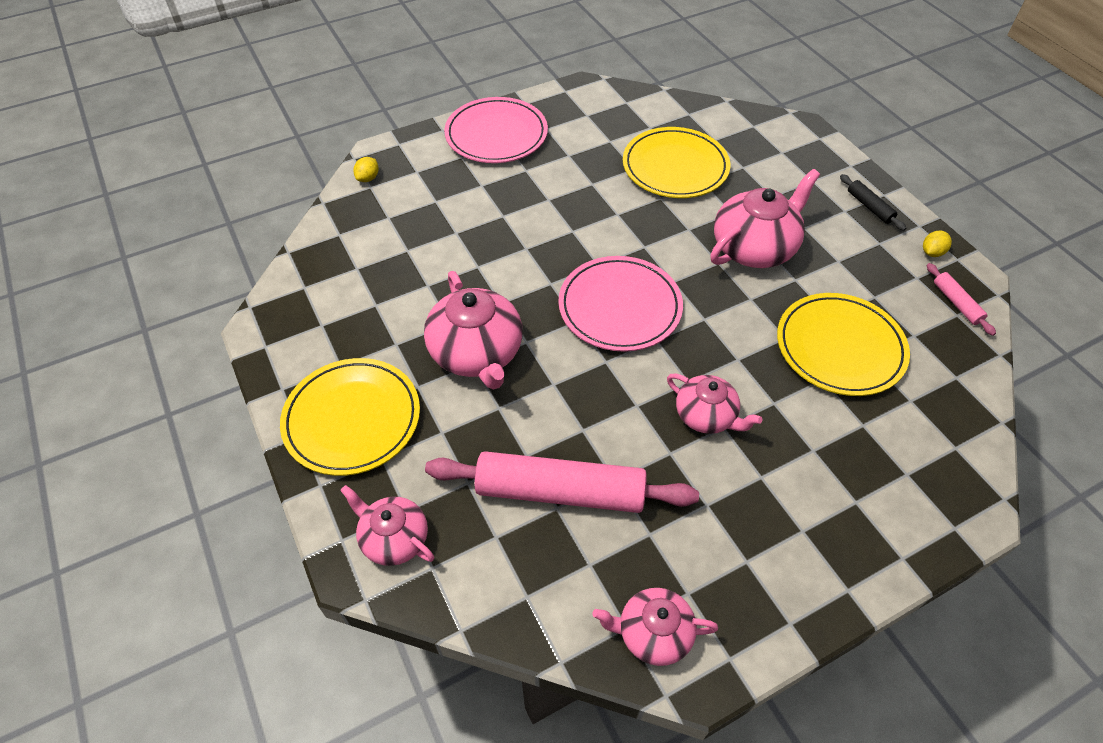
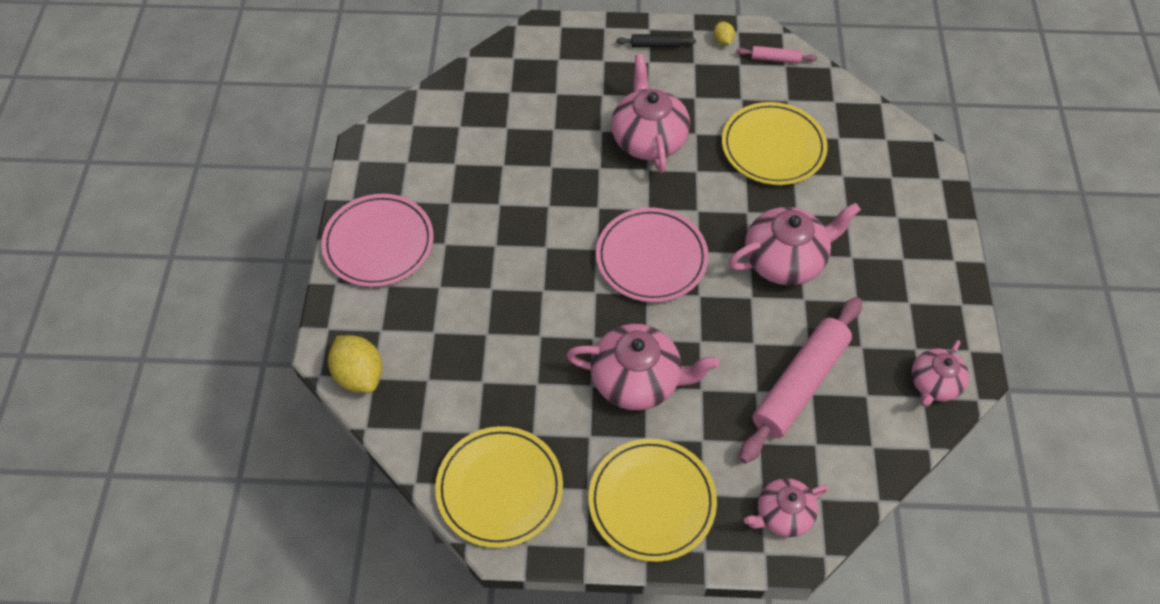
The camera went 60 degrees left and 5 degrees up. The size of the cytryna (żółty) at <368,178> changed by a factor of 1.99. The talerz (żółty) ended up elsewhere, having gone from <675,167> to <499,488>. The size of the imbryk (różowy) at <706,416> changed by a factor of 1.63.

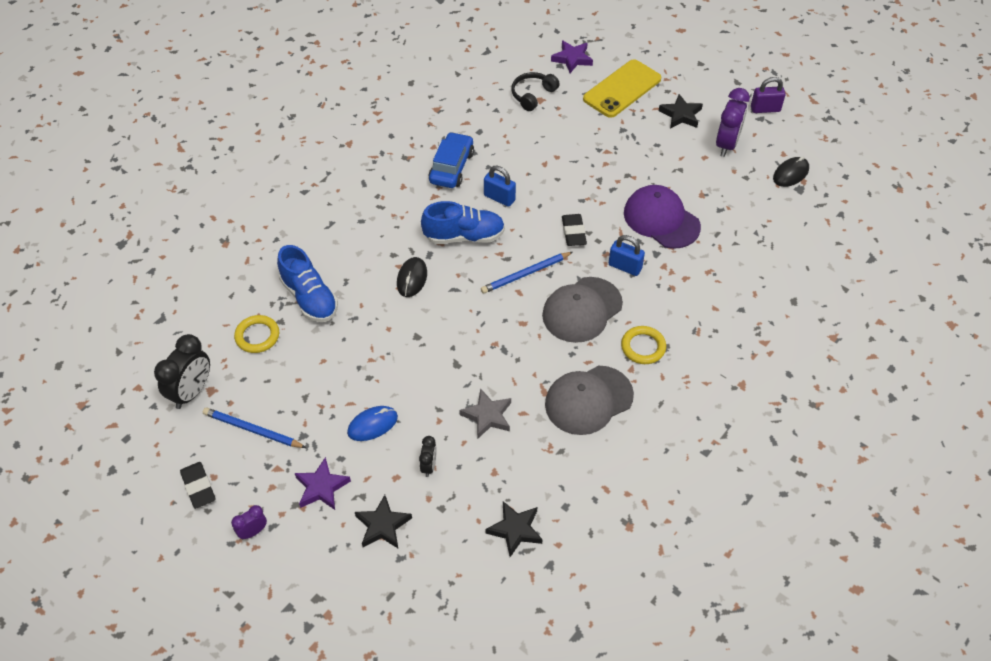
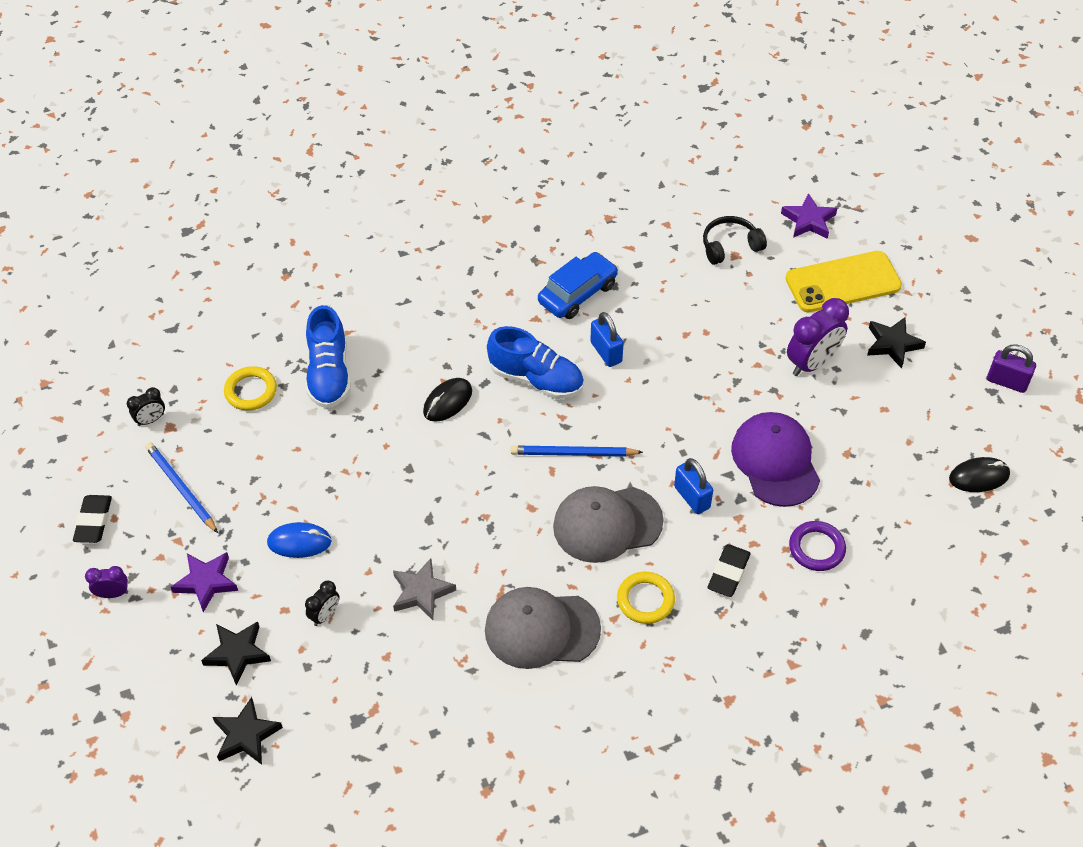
The camera went 30 degrees right and 0 degrees up. The size of the budzik (czarny) at <191,392> changed by a factor of 0.52. The gwiazda (czarny) ended up elsewhere, having gone from <515,530> to <246,735>. The gumka do mazania (czarny) ended up elsewhere, having gone from <573,232> to <728,573>. The budzik (fioletowy) ended up elsewhere, having gone from <726,144> to <812,363>. The second view gained the pierścień (fioletowy) at <816,548>.

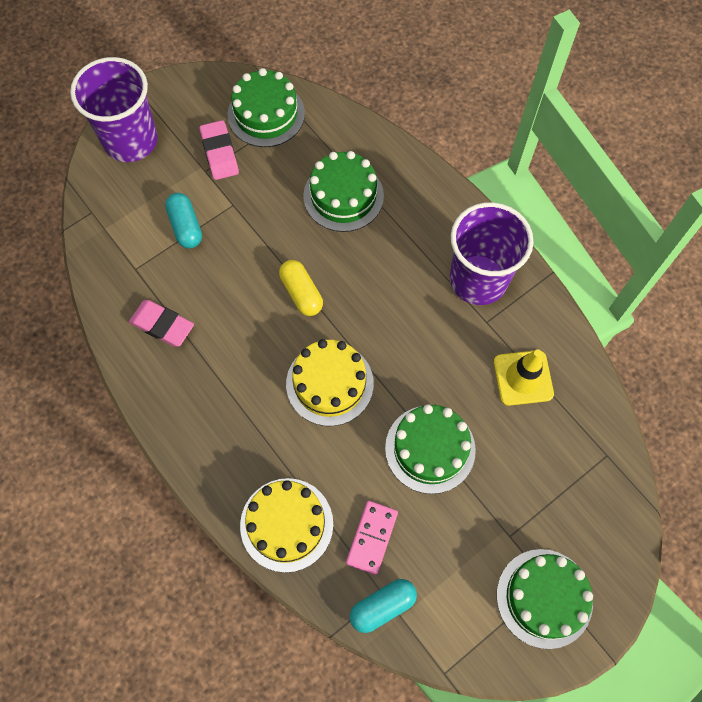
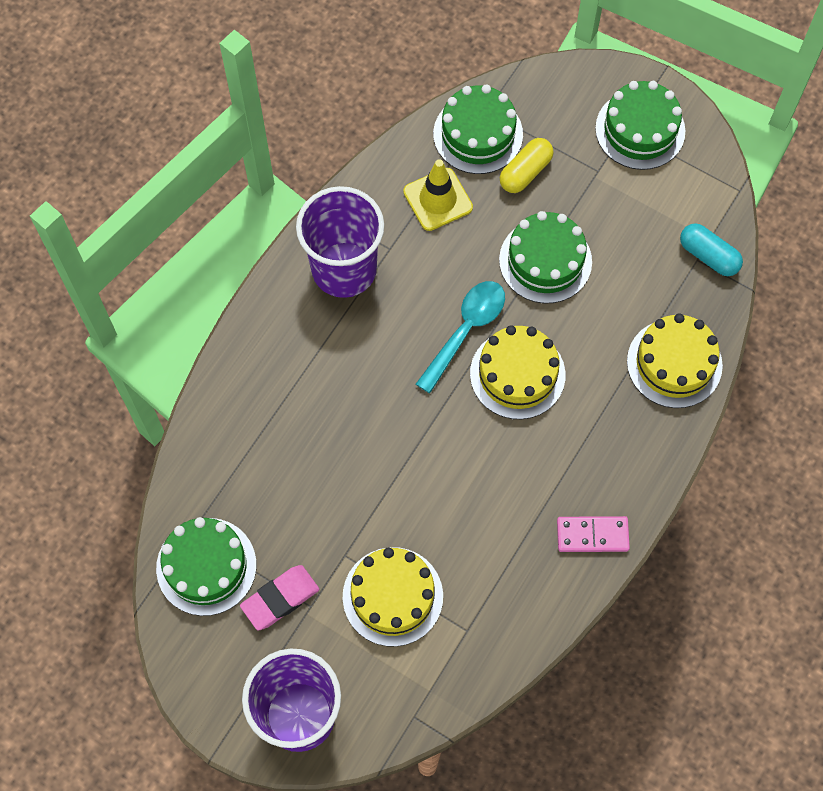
The camera went 110 degrees left and 0 degrees up. Where the kapsułka (turkusowy) stood at <186,226>, the tort (żółty) came to stand at <392,596>. The second view gained the łyżka (turkusowy) at <465,331>. The tort (zielony) ended up elsewhere, having gone from <343,196> to <478,134>. The kapsułka (żółty) ended up elsewhere, having gone from <301,293> to <525,172>. The kostka domina (różowy) ended up elsewhere, having gone from <372,538> to <592,535>. The second view lost the gumka do mazania (różowy) at <162,325>.

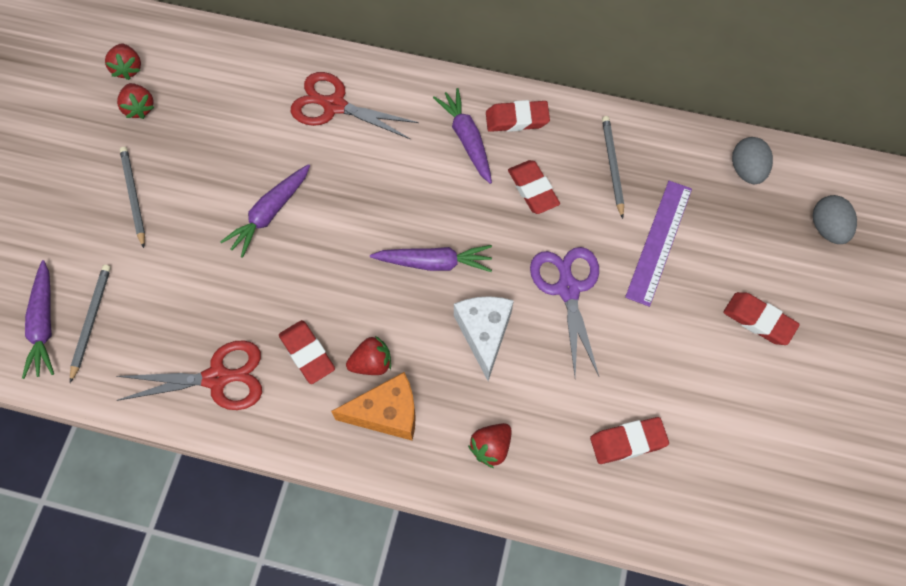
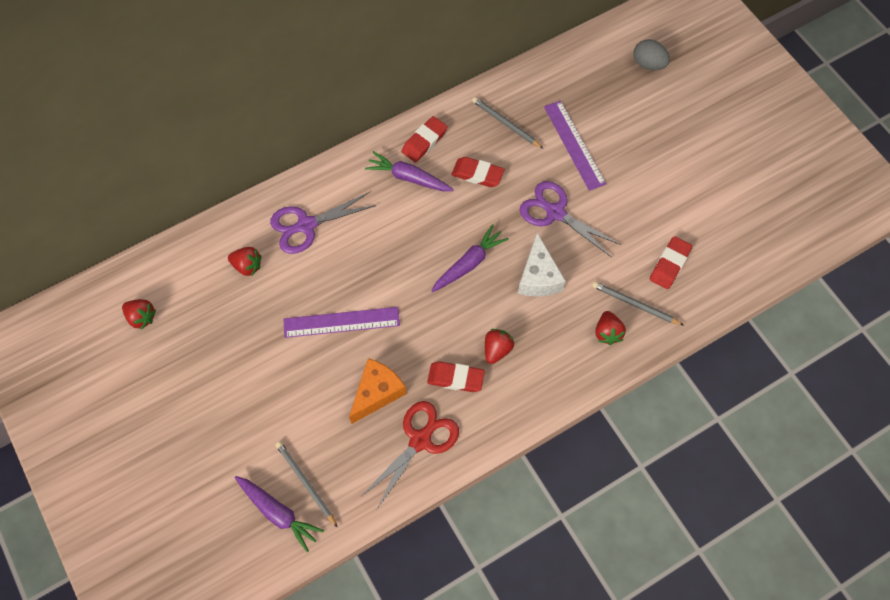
The camera went 45 degrees left and 0 degrees up. The truskawka (czerwony) ended up elsewhere, having gone from <139,108> to <247,266>. What was the nożyczki (czerwony) at <333,106> turned into the nożyczki (fioletowy) at <306,225>. Where the marchewka (fioletowy) stood at <270,214>, the linijka (fioletowy) came to stand at <341,322>. The ser (pomarańczowy) ended up elsewhere, having gone from <387,413> to <377,393>. The ser (biały) at <484,333> ended up facing another way, 135 degrees counterclockwise from before. The ołówek (szary) ended up elsewhere, having gone from <133,196> to <635,304>. The second view lost the gumka do mazania (czerwony) at <758,320>. The second view lost the jajko (szary) at <746,170>.

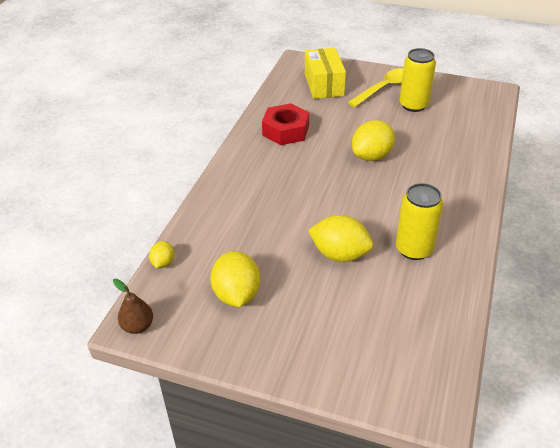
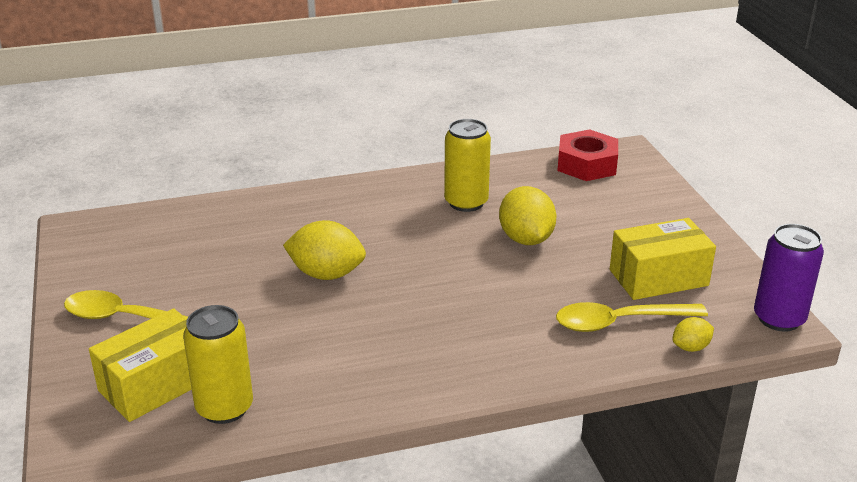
The camera went 125 degrees left and 10 degrees down. The puszka (żółty) ended up elsewhere, having gone from <413,105> to <224,408>. The second view gained the łyżka (żółty) at <619,322>. The nakrętka (czerwony) ended up elsewhere, having gone from <285,131> to <587,164>. Where the cytryna (żółty) stood at <236,294>, the pudełko (żółty) came to stand at <658,278>. Where the gruszka (brązowy) stood at <138,326>, the puszka (fioletowy) came to stand at <779,318>.

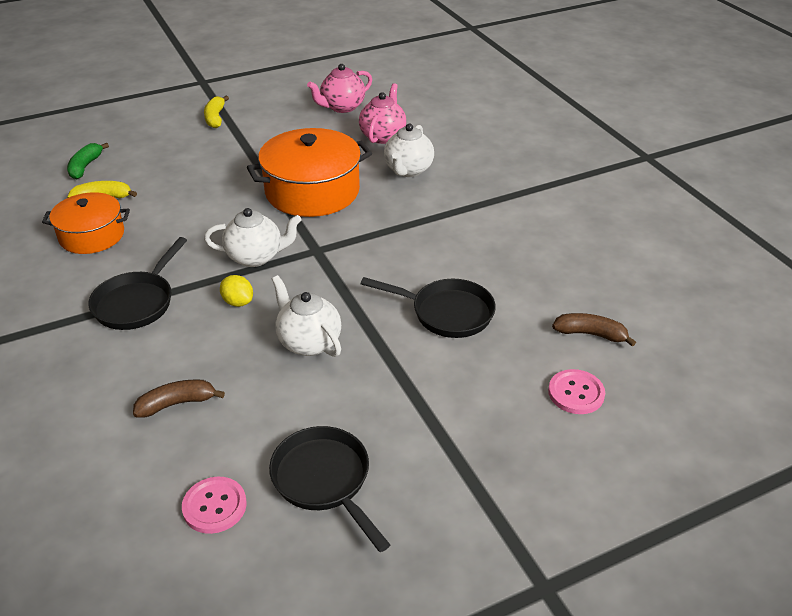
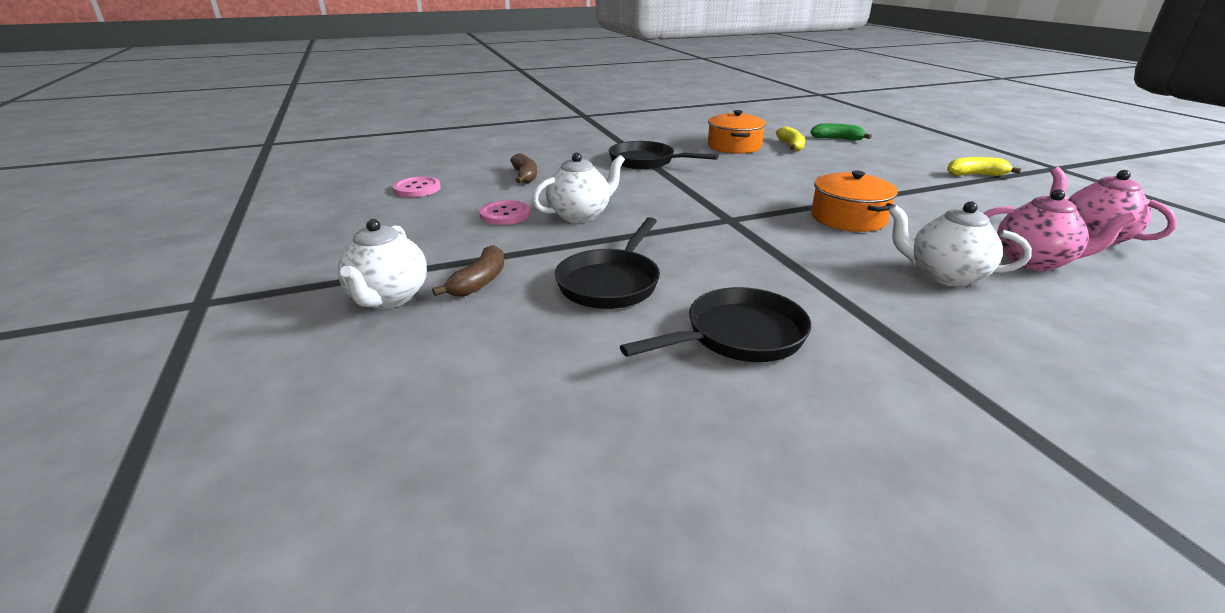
The camera went 95 degrees right and 10 degrees down. The imbryk (biały) ended up elsewhere, having gone from <256,257> to <388,298>. The banan (brązowy) ended up elsewhere, having gone from <591,334> to <479,282>. The guzik (różowy) ended up elsewhere, having gone from <576,393> to <505,214>. The patelnia (czarny) ended up elsewhere, having gone from <324,480> to <738,336>. The size of the garnek (pomarańczowy) at <312,191> changed by a factor of 0.63. The second view lost the cytryna (żółty) at <238,302>.

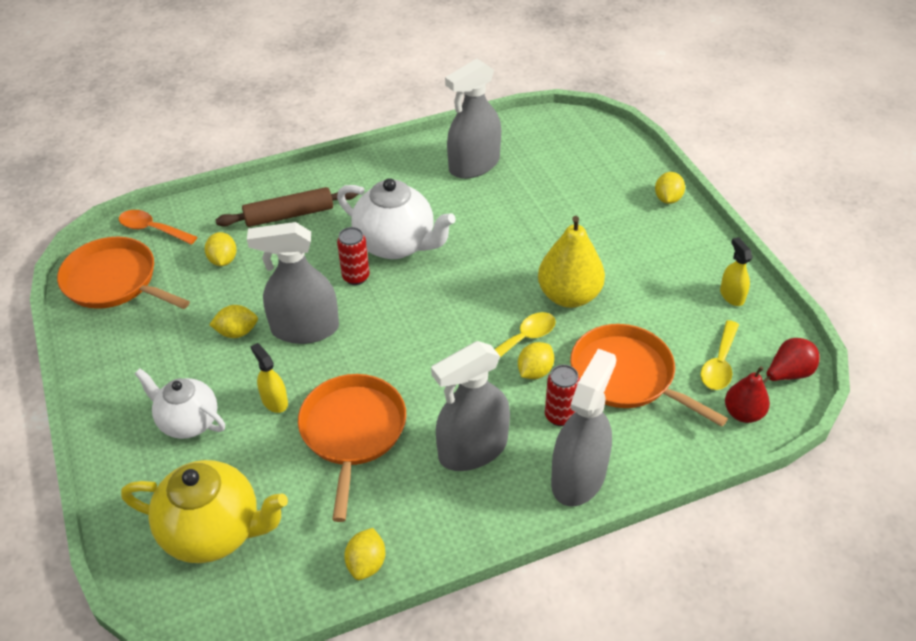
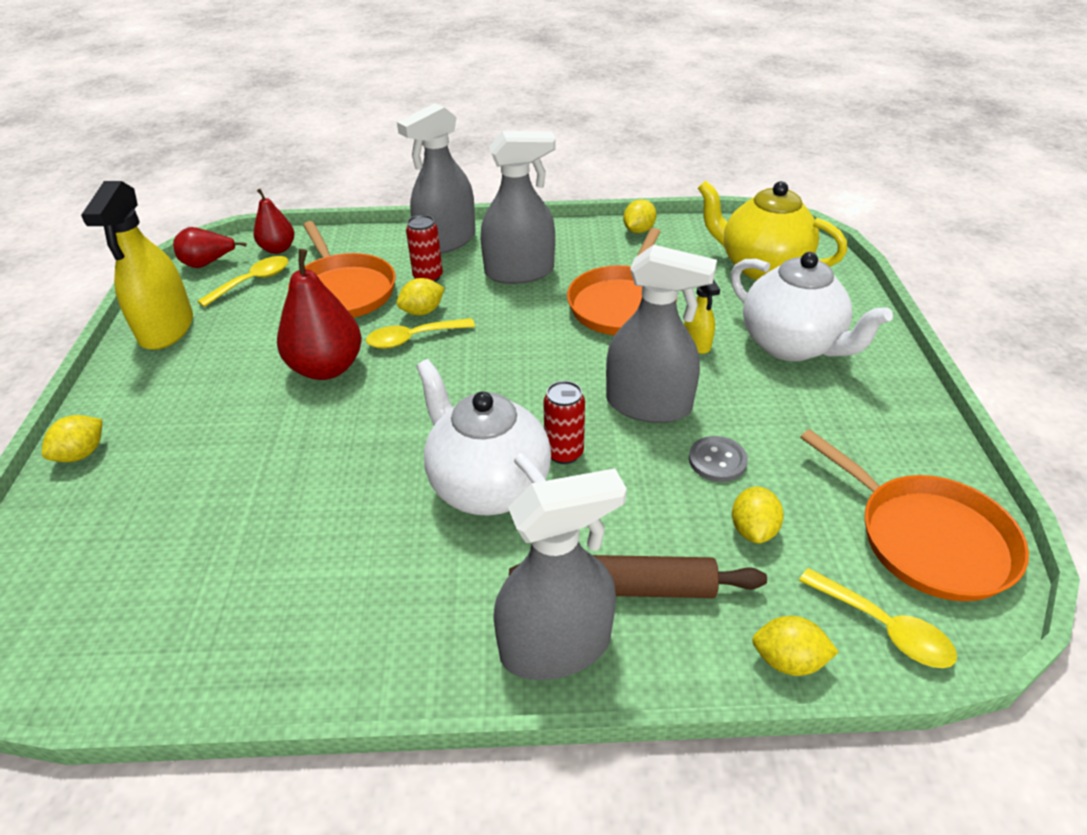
The camera went 160 degrees left and 5 degrees down. The size of the spryskiwacz (żółty) at <732,295> changed by a factor of 2.02. What was the gruszka (żółty) at <569,296> turned into the gruszka (czerwony) at <327,368>. The spryskiwacz (szary) ended up elsewhere, having gone from <474,165> to <556,646>. The second view gained the guzik (szary) at <717,460>. The size of the imbryk (biały) at <188,421> changed by a factor of 1.50. The cytryna (żółty) ended up elsewhere, having gone from <237,332> to <788,660>. What was the łyżka (pomarańczowy) at <153,229> turned into the łyżka (żółty) at <883,627>.

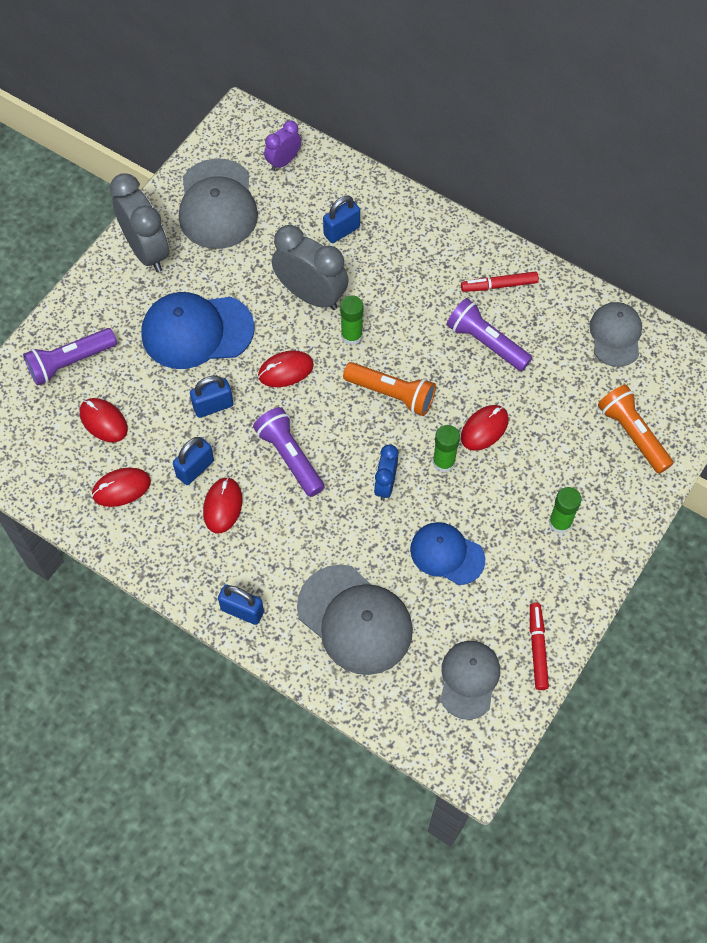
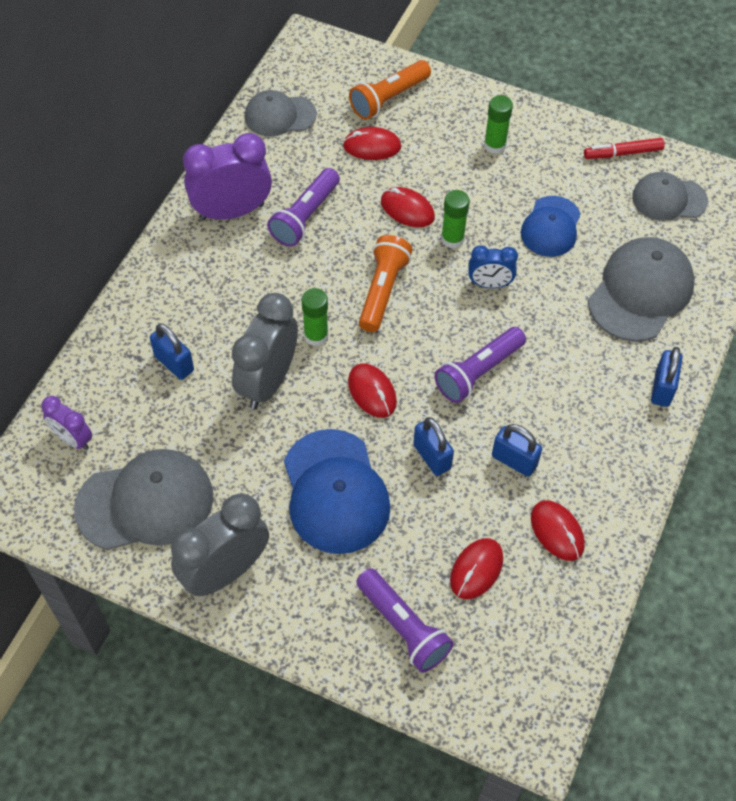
The camera went 100 degrees left and 5 degrees down. Where the flamaster (czerwony) stood at <499,285>, the budzik (fioletowy) came to stand at <232,211>. The myszka (czerwony) ended up elsewhere, having gone from <223,506> to <372,146>.

